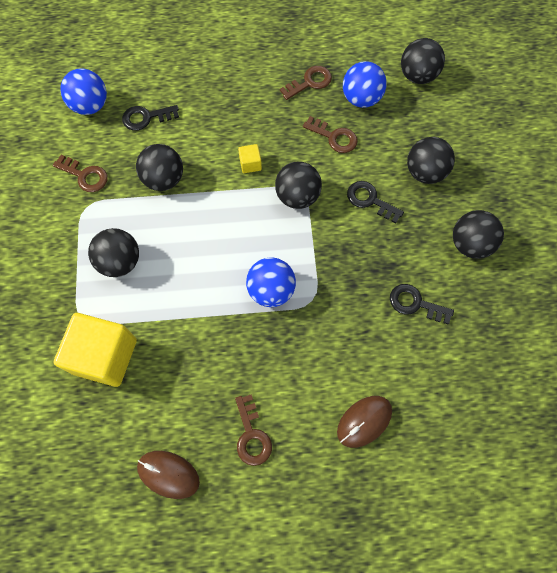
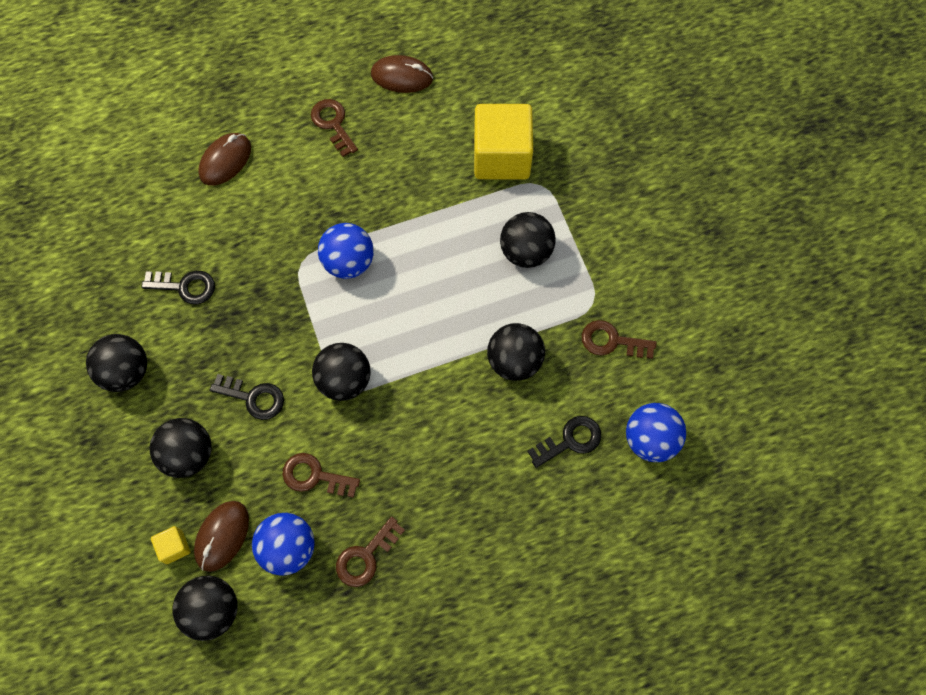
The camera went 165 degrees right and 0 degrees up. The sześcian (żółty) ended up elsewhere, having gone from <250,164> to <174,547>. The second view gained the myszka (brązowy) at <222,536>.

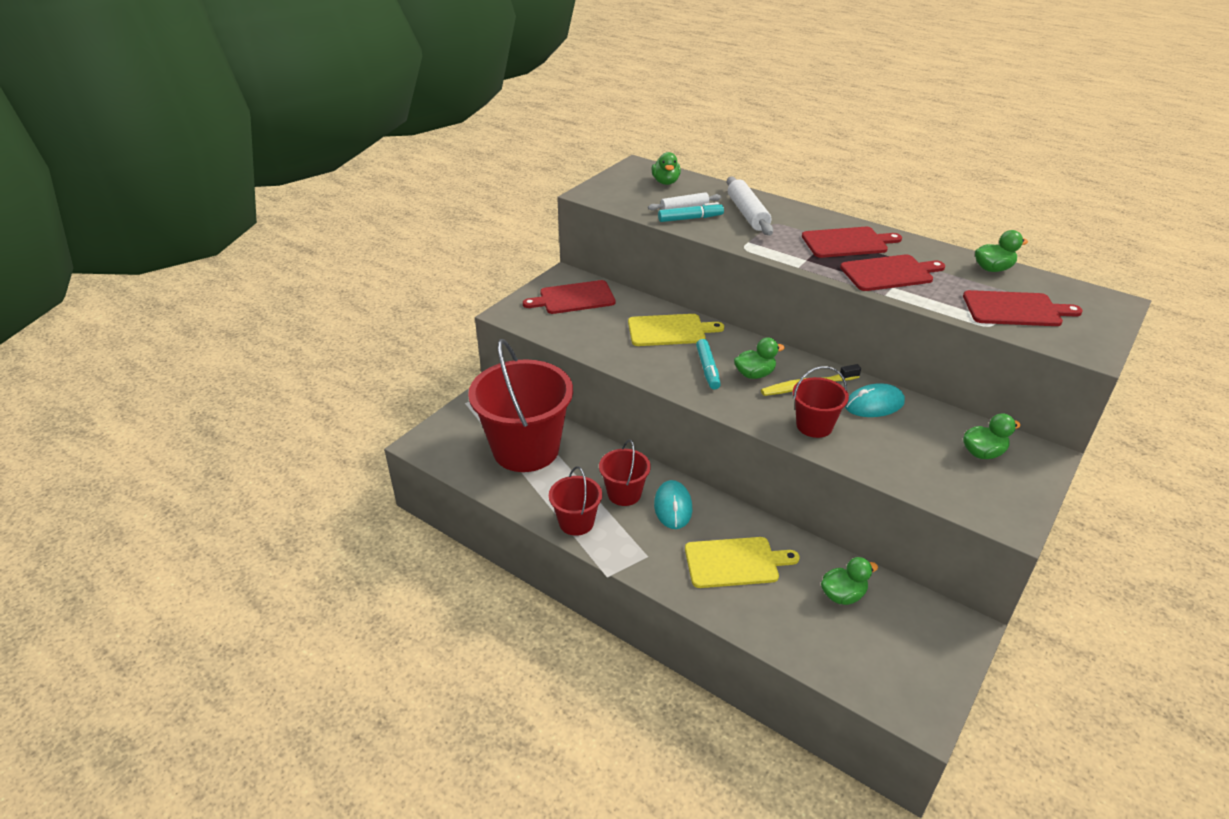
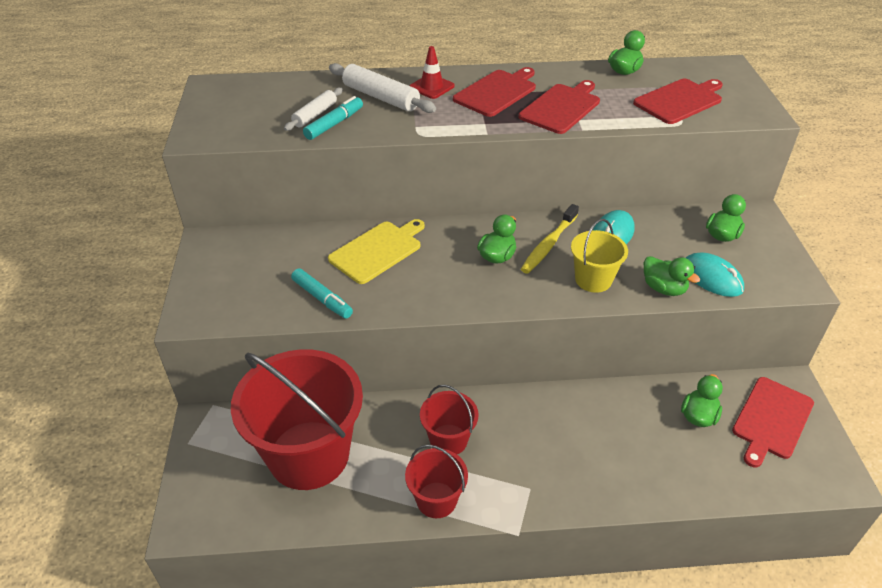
The camera went 40 degrees left and 5 degrees up. The flamaster (turkusowy) ended up elsewhere, having gone from <707,369> to <322,299>. The second view gained the pachołek (czerwony) at <431,87>. What was the wiadro (czerwony) at <814,426> turned into the wiadro (żółty) at <593,279>. The kaczka (zielony) ended up elsewhere, having gone from <665,182> to <664,288>. The myszka (turkusowy) ended up elsewhere, having gone from <673,507> to <712,278>. The deska do krojenia (czerwony) ended up elsewhere, having gone from <574,298> to <771,420>. The second view lost the deska do krojenia (żółty) at <735,562>.

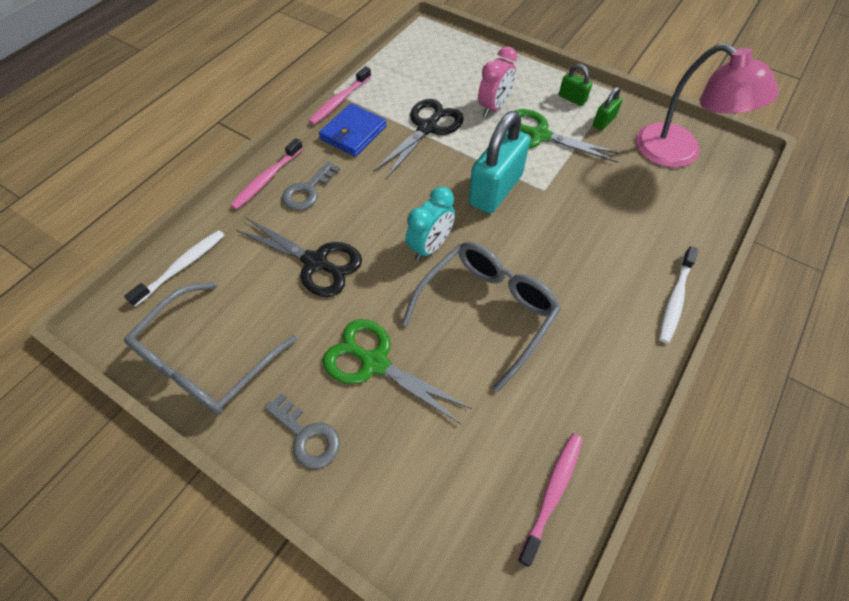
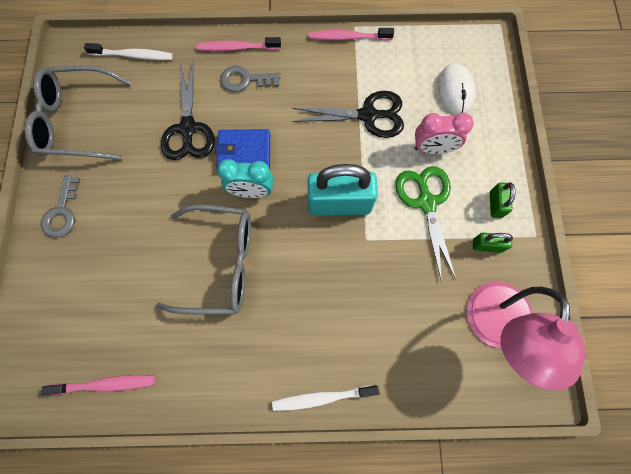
The camera went 55 degrees right and 15 degrees up. The portfel (niebieski) ended up elsewhere, having gone from <353,133> to <244,153>. The second view gained the myszka (biały) at <455,91>. The second view lost the nożyczki (zielony) at <375,363>.

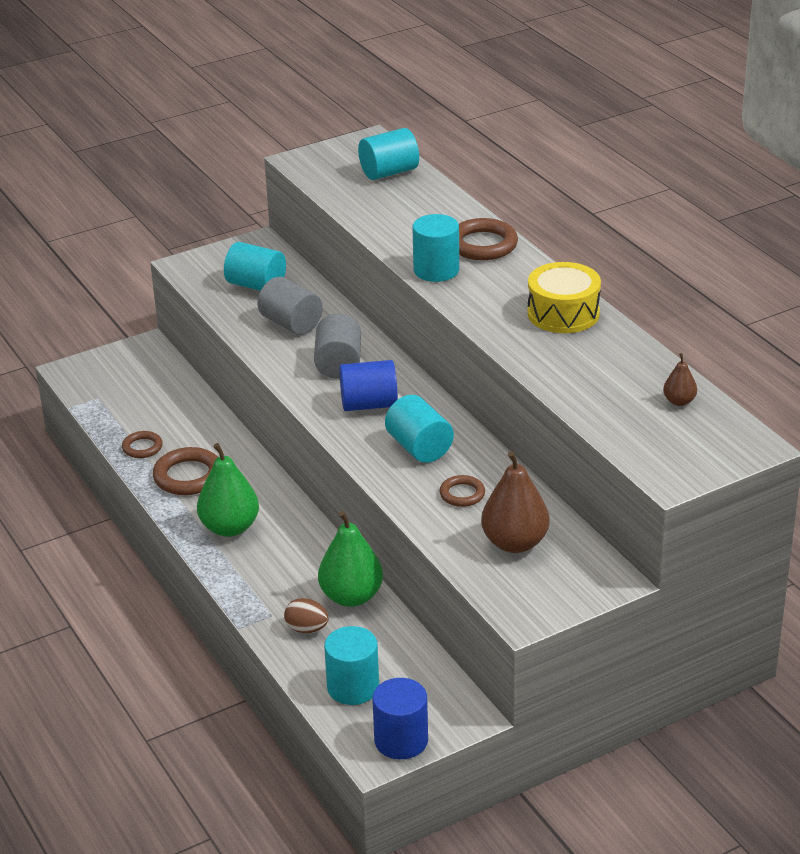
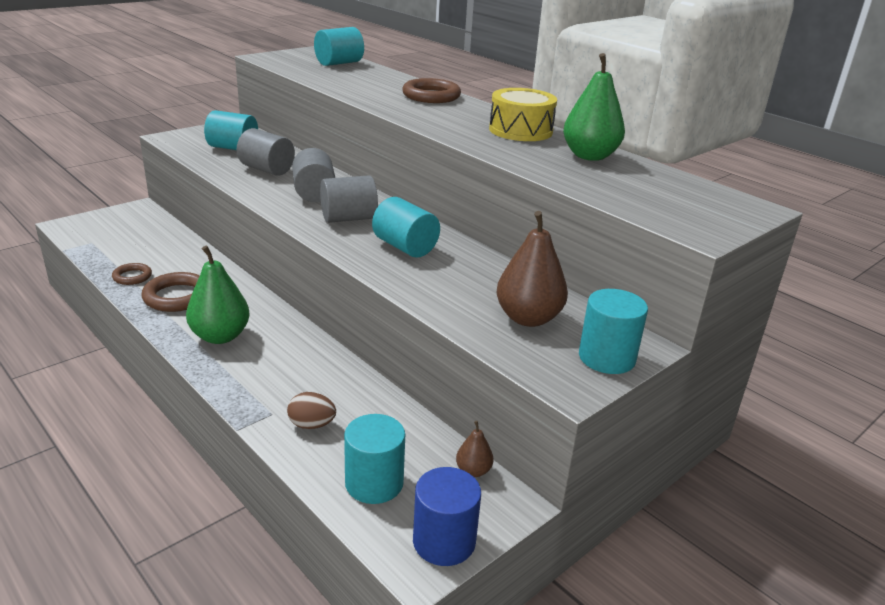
The camera went 15 degrees left and 5 degrees down. What was the walec (niebieski) at <369,404> turned into the walec (szary) at <348,218>. The gruszka (brązowy) ended up elsewhere, having gone from <679,401> to <473,471>. The gruszka (zielony) ended up elsewhere, having gone from <351,597> to <589,156>. The walec (turkusowy) ended up elsewhere, having gone from <436,270> to <606,358>. The second view lost the pierścień (brązowy) at <462,494>.

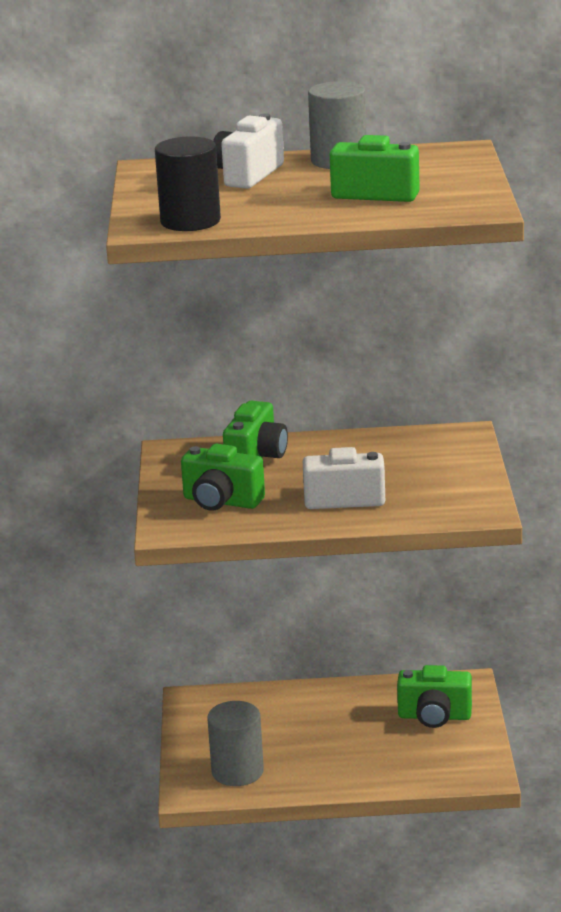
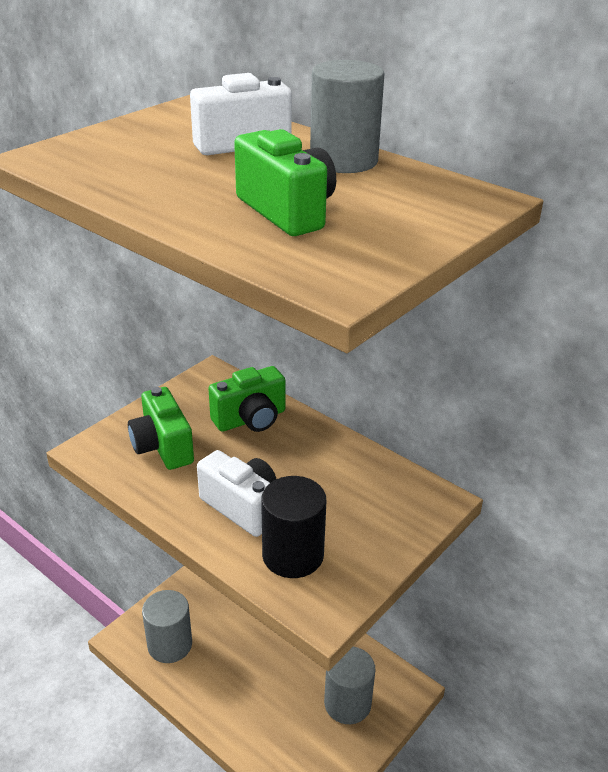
The camera went 40 degrees right and 10 degrees up. The walec (czarny) ended up elsewhere, having gone from <190,221> to <293,555>. Where the aparat fotograficzny (zielony) stood at <434,716>, the walec (szary) came to stand at <347,703>.

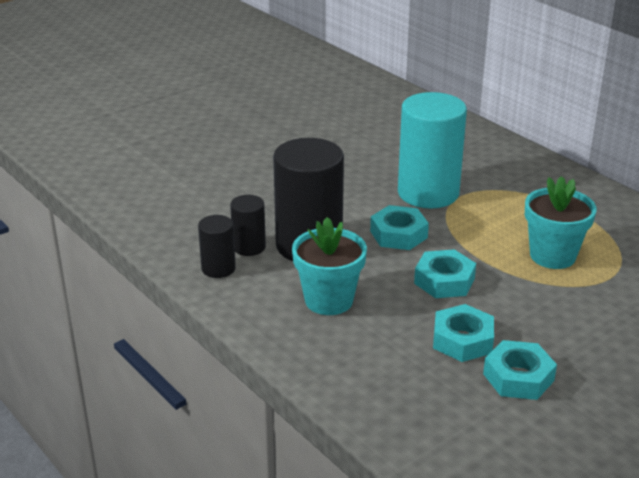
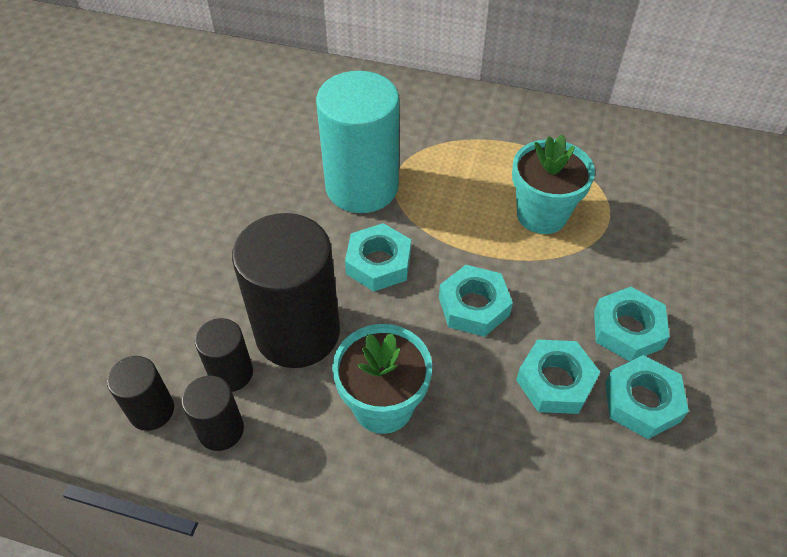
The camera went 35 degrees left and 20 degrees up. The second view gained the walec (czarny) at <151,410>. The second view gained the nakrętka (turkusowy) at <627,329>.

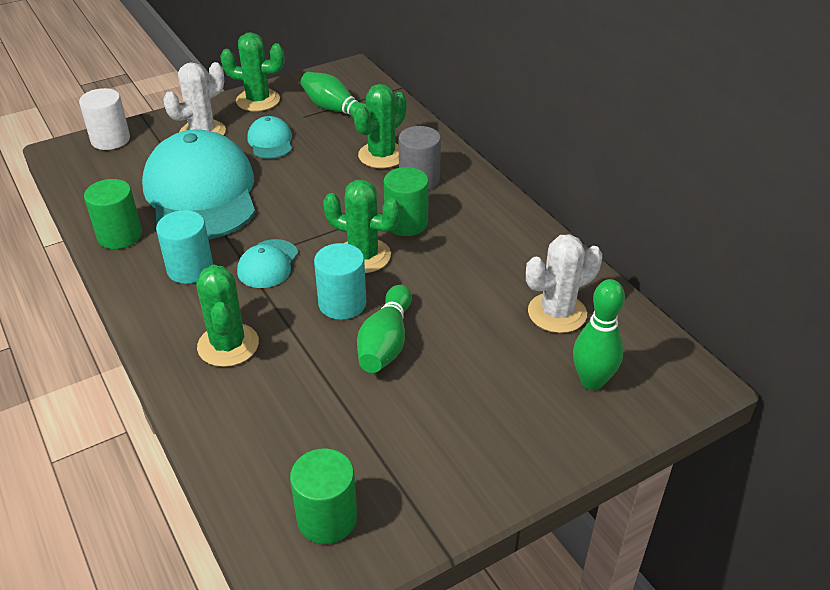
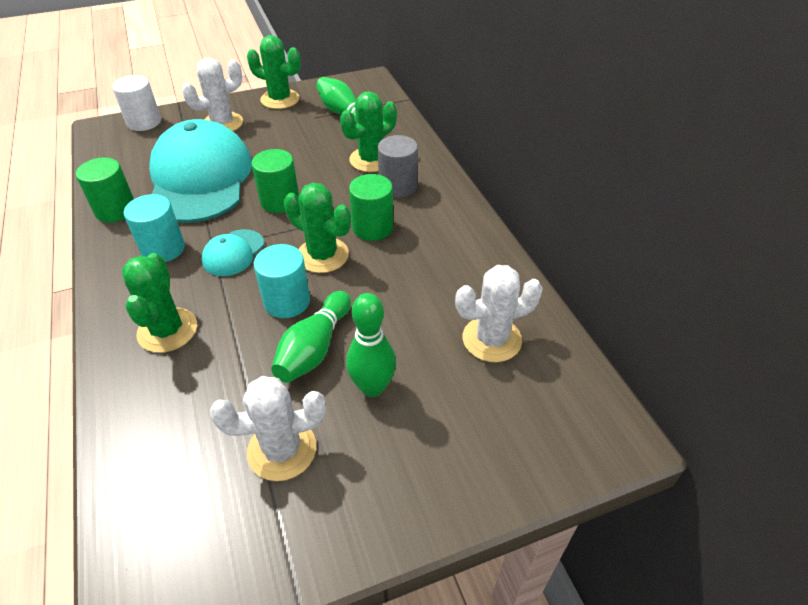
The camera went 10 degrees right and 5 degrees up. The second view gained the kaktus (biały) at <282,450>. The walec (zielony) ended up elsewhere, having gone from <327,518> to <280,201>. The kręgiel (zielony) ended up elsewhere, having gone from <592,381> to <372,387>. The second view lost the czapka (turkusowy) at <270,141>.

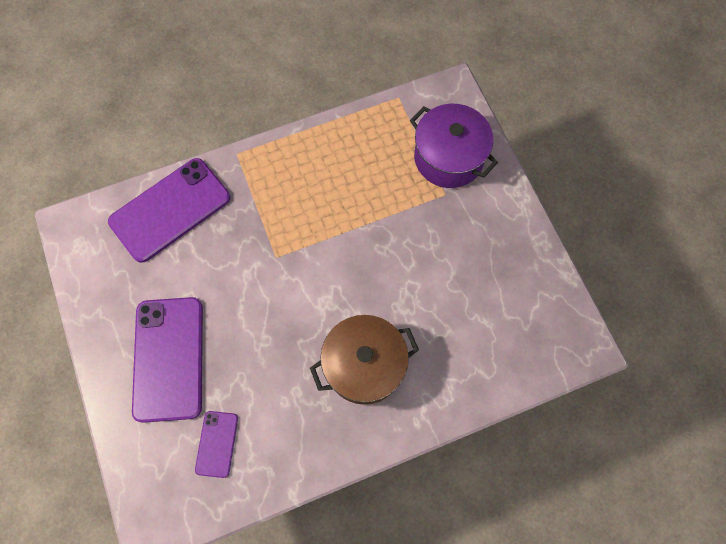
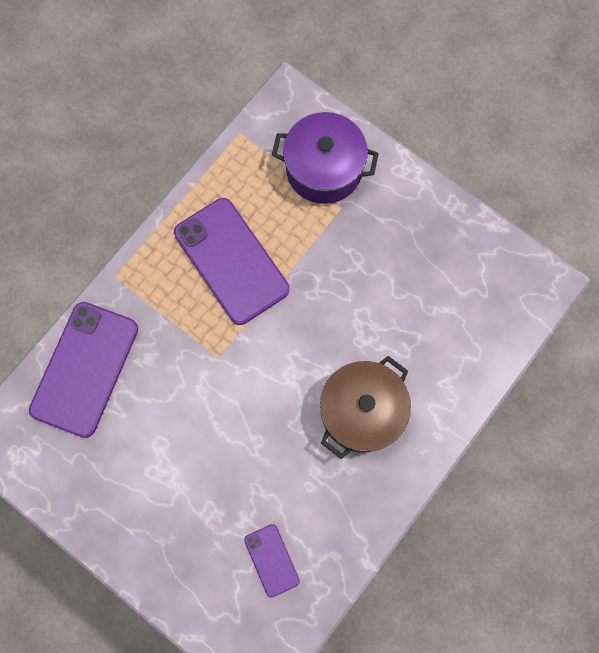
The camera went 30 degrees left and 5 degrees up. The telefon (fioletowy) ended up elsewhere, having gone from <169,358> to <231,261>.

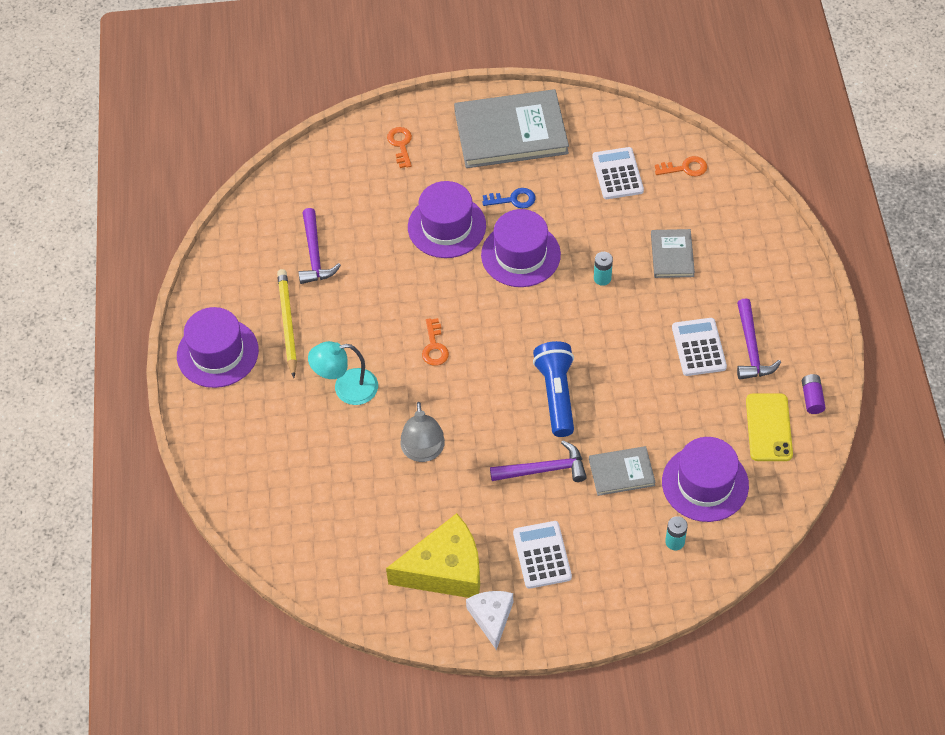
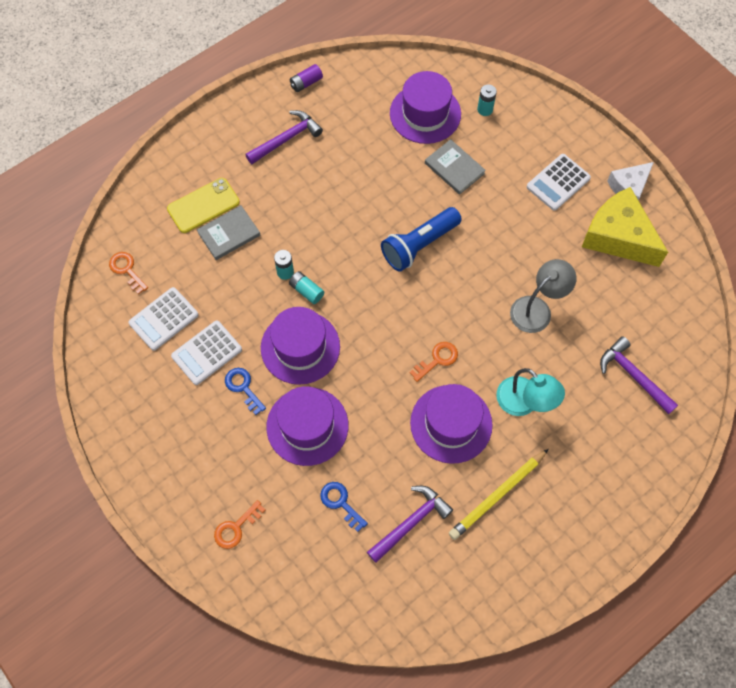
The camera went 125 degrees left and 10 degrees up. The telefon (żółty) ended up elsewhere, having gone from <768,427> to <203,205>. The kalkulator (biały) ended up elsewhere, having gone from <698,347> to <207,353>. The second view gained the bateria (turkusowy) at <306,291>. The second view gained the klucz (niebieski) at <340,503>. The kapelusz (fioletowy) ended up elsewhere, having gone from <217,353> to <451,424>. The młotek (fioletowy) ended up elsewhere, having gone from <543,469> to <633,376>. The second view lost the książka (szary) at <511,132>.

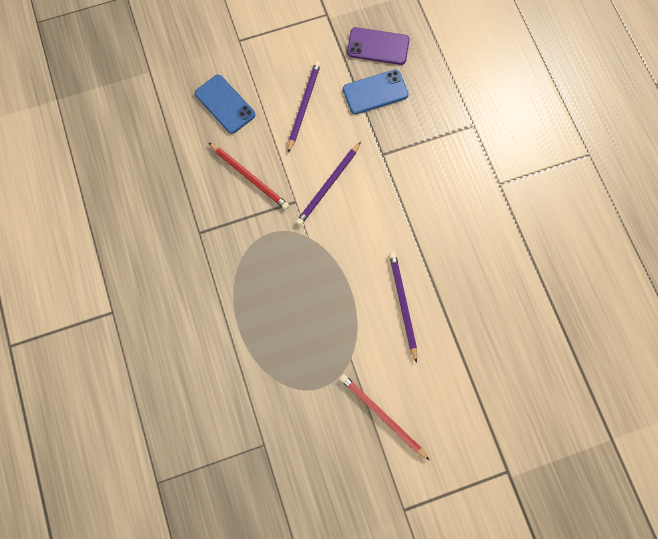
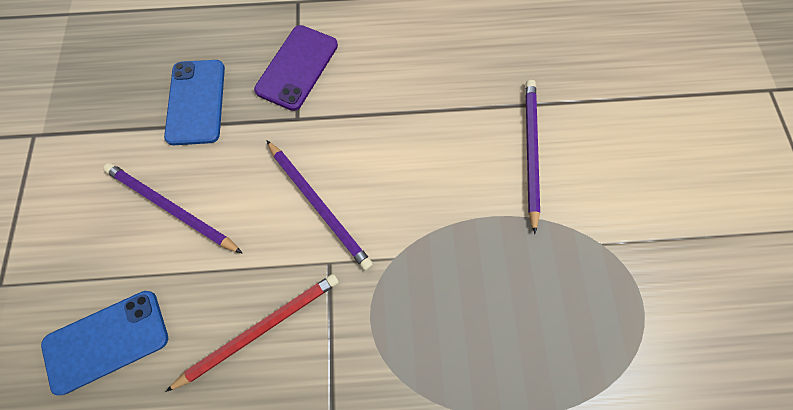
The camera went 75 degrees left and 5 degrees down. The telefon (fioletowy) ended up elsewhere, having gone from <378,46> to <297,67>. The ołówek (fioletowy) at <402,304> ended up facing another way, 90 degrees clockwise from before. The second view lost the ołówek (czerwony) at <382,415>.

